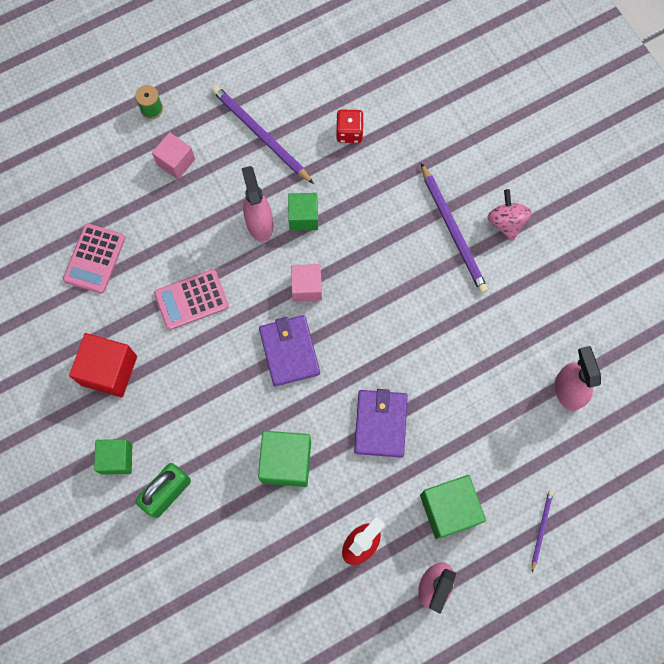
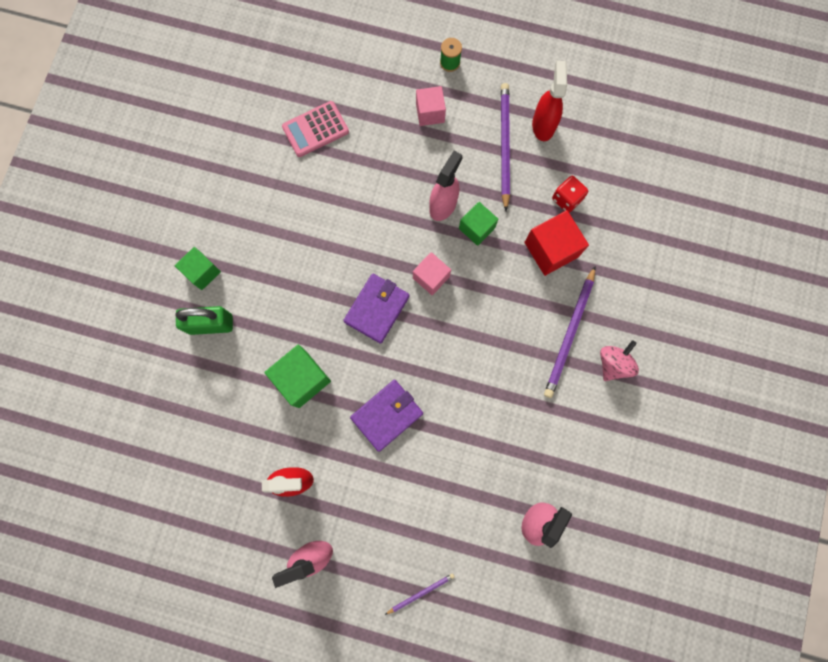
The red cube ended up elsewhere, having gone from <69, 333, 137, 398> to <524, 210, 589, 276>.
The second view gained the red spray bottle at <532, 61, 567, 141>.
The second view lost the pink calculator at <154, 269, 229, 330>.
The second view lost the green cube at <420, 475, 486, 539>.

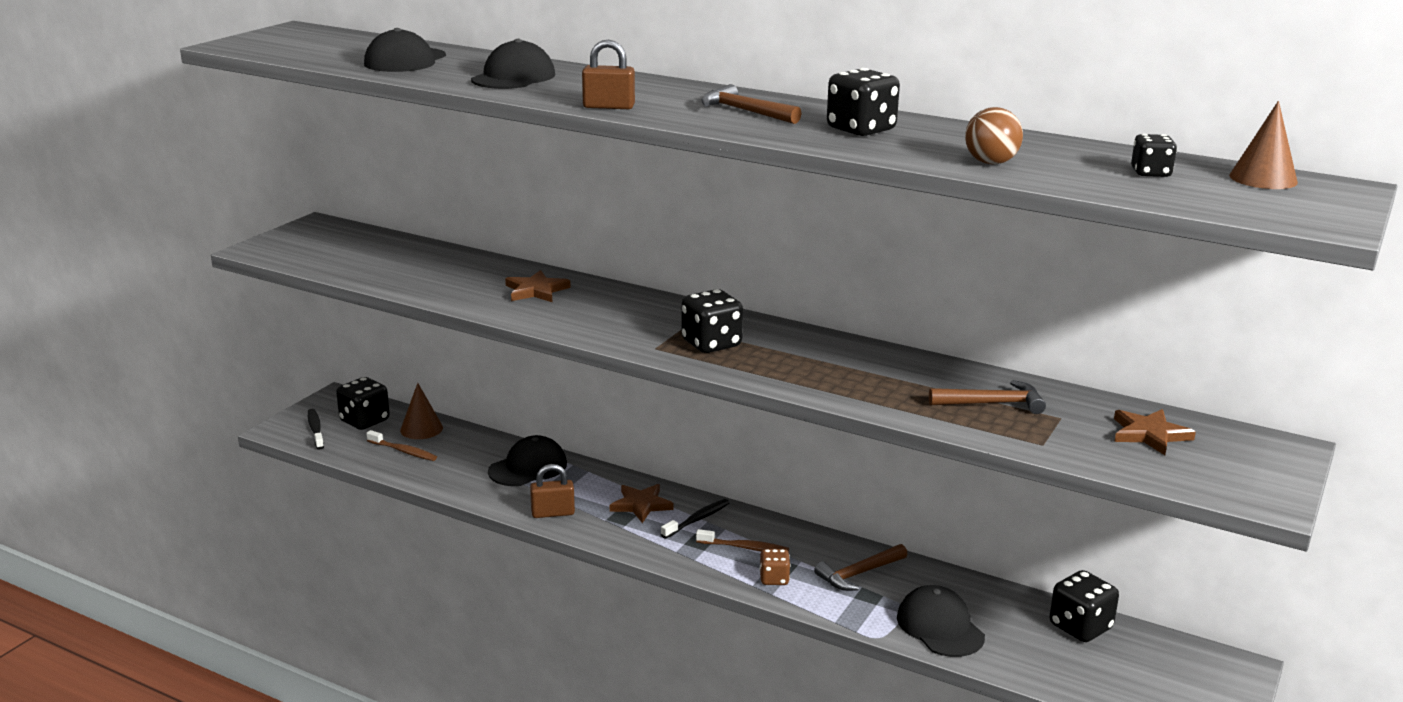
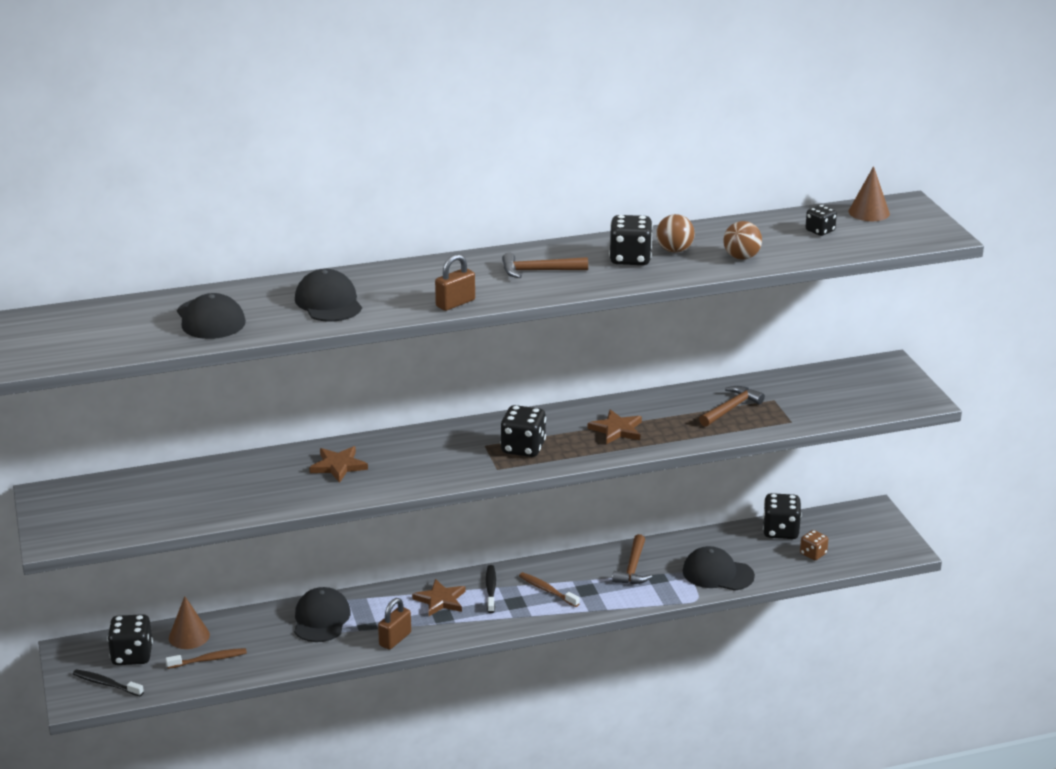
The brown toothbrush at <696, 529, 789, 552> ended up facing another way, 105 degrees counterclockwise from before.
The brown star ended up elsewhere, having gone from <1114, 409, 1196, 455> to <588, 409, 642, 444>.
The second view gained the brown ball at <656, 214, 695, 253>.
The brown dice ended up elsewhere, having gone from <759, 549, 791, 585> to <800, 530, 828, 560>.

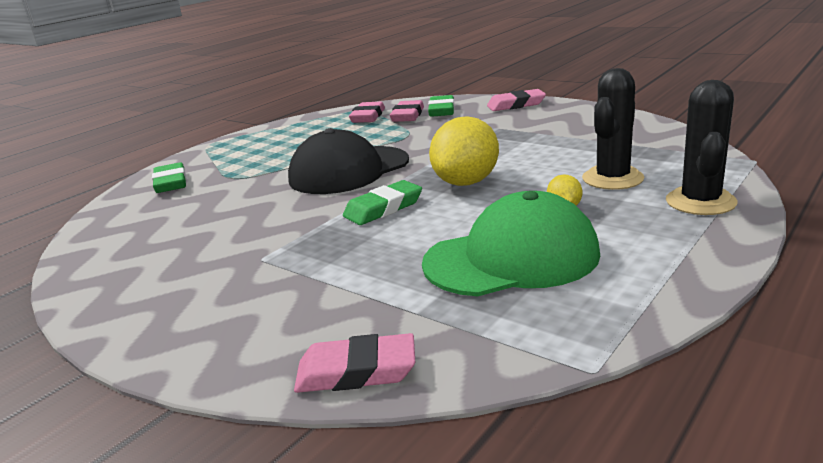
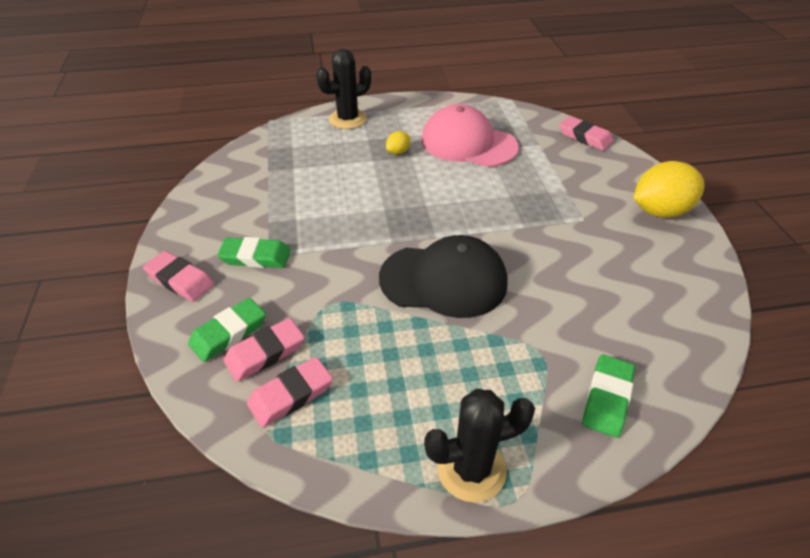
The green eraser ended up elsewhere, having gone from <343, 180, 422, 225> to <217, 237, 290, 268>.
What was the green cap at <422, 191, 600, 296> turned into the pink cap at <421, 104, 519, 167>.
The black cactus ended up elsewhere, having gone from <582, 68, 644, 190> to <424, 389, 535, 503>.
The yellow lemon ended up elsewhere, having gone from <429, 116, 499, 186> to <634, 161, 704, 218>.

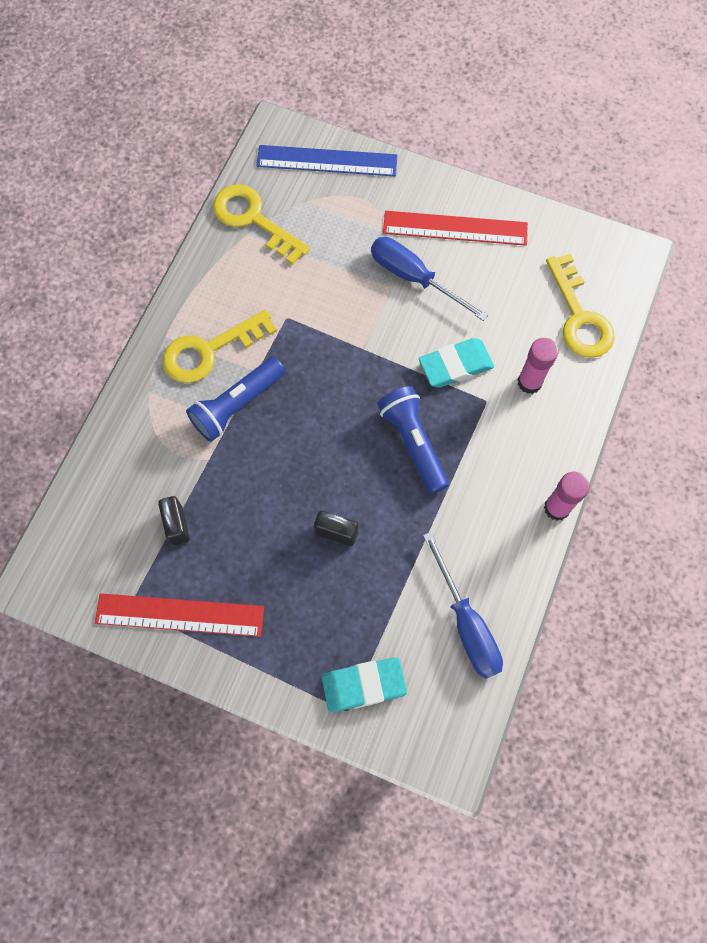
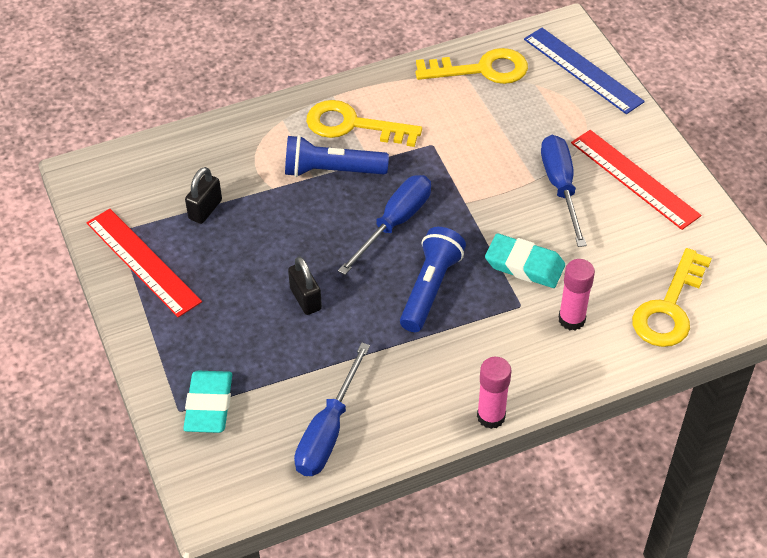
The turquoise eraser at <322, 657, 407, 712> ended up facing another way, 60 degrees clockwise from before.
The second view gained the blue screwdriver at <338, 175, 431, 275>.
The yellow key at <213, 184, 310, 265> ended up facing another way, 90 degrees clockwise from before.

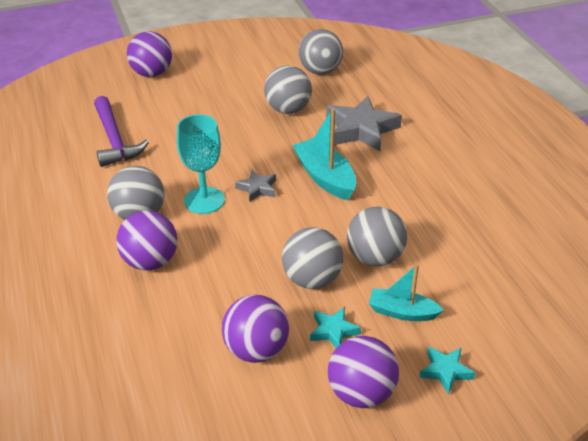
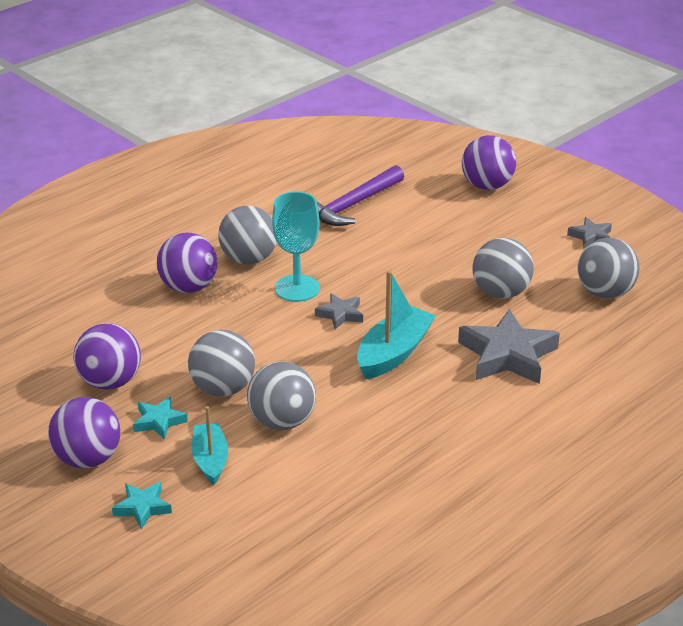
The second view gained the grey star at <567, 217, 612, 248>.

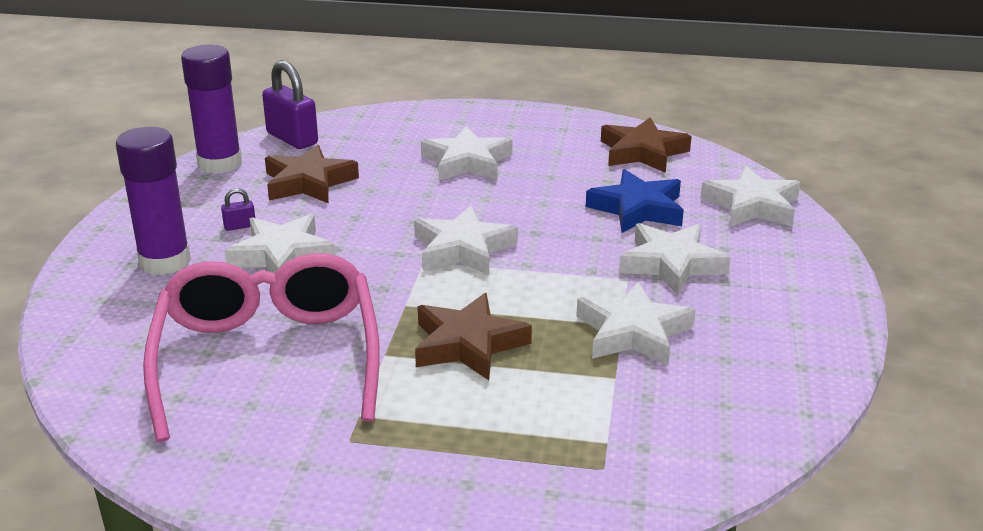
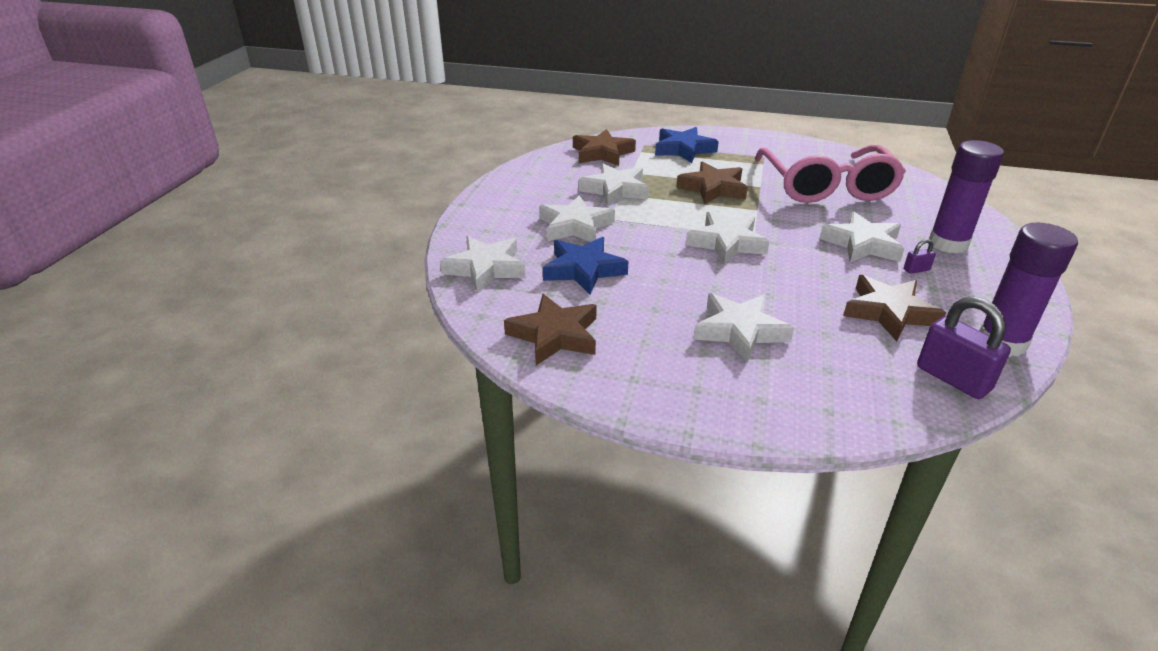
The second view gained the brown star at <573, 129, 636, 166>.
The second view gained the blue star at <655, 127, 719, 163>.

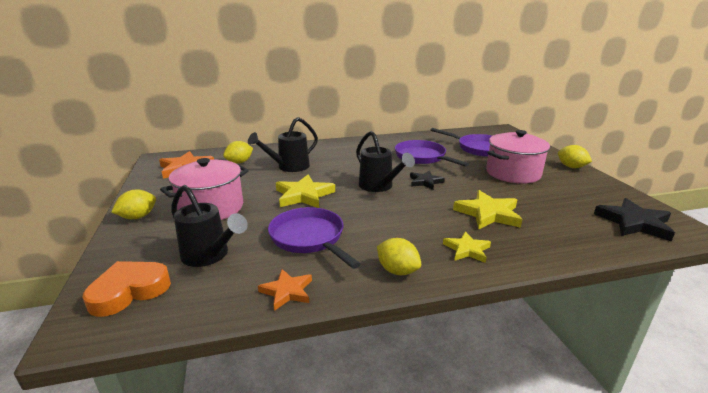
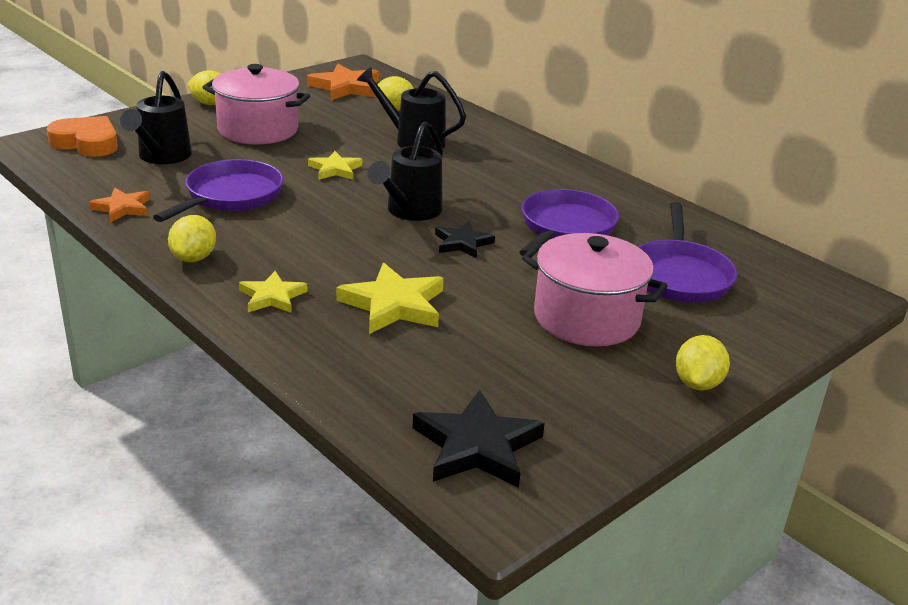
The size of the yellow star at <276, 175, 335, 208> changed by a factor of 0.62.

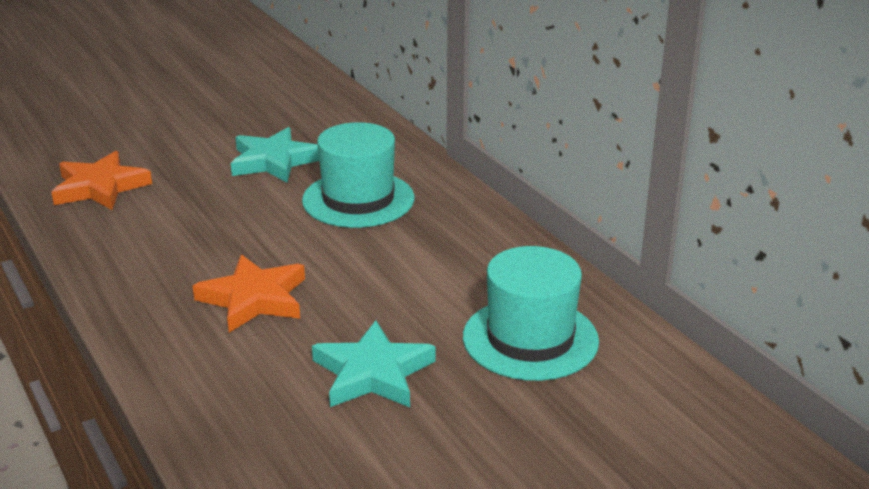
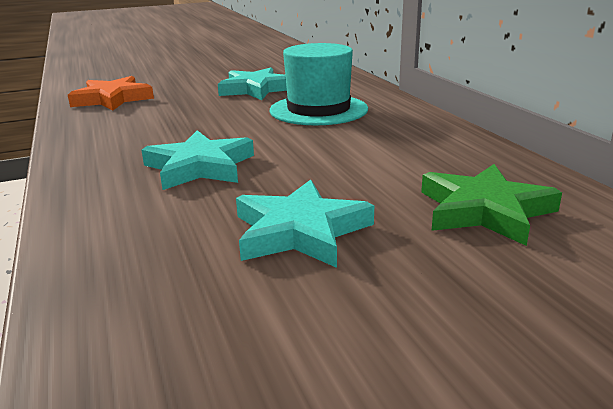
What was the orange star at <193, 255, 305, 333> turned into the turquoise star at <142, 130, 254, 190>.
Where the turquoise hat stood at <463, 246, 599, 381>, the green star came to stand at <421, 164, 562, 246>.

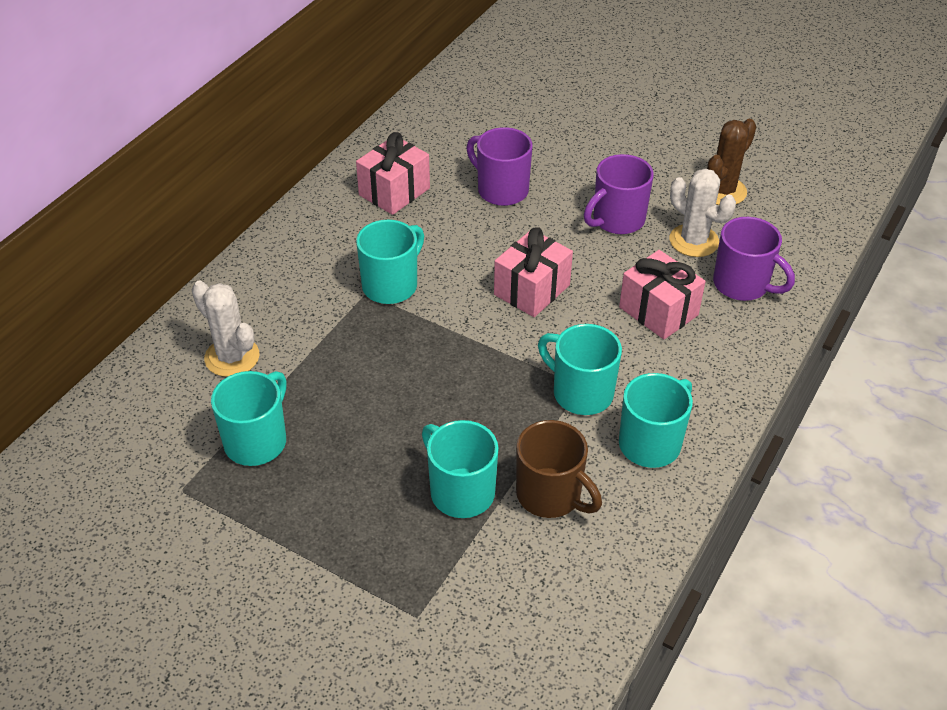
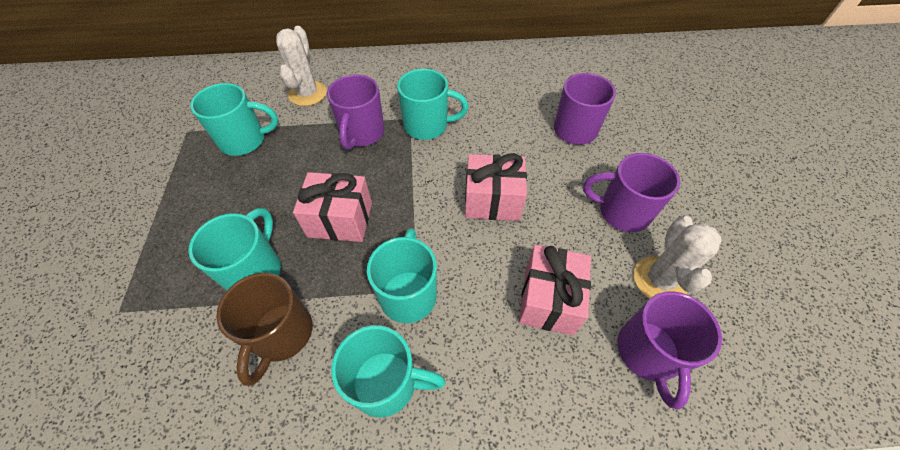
The pink gift ended up elsewhere, having gone from <356, 132, 430, 215> to <293, 172, 372, 242>.
The second view gained the purple mug at <327, 75, 385, 150>.
The second view lost the brown cactus at <707, 119, 757, 205>.

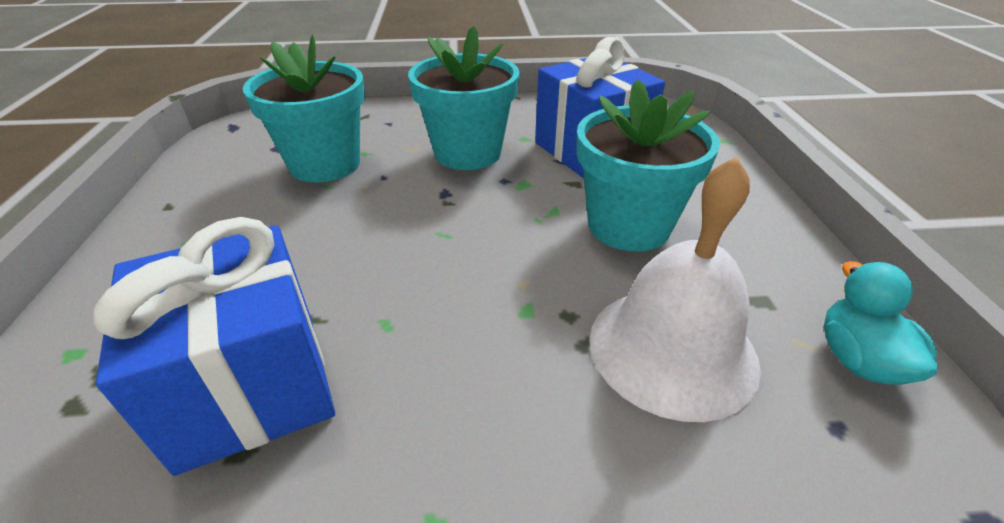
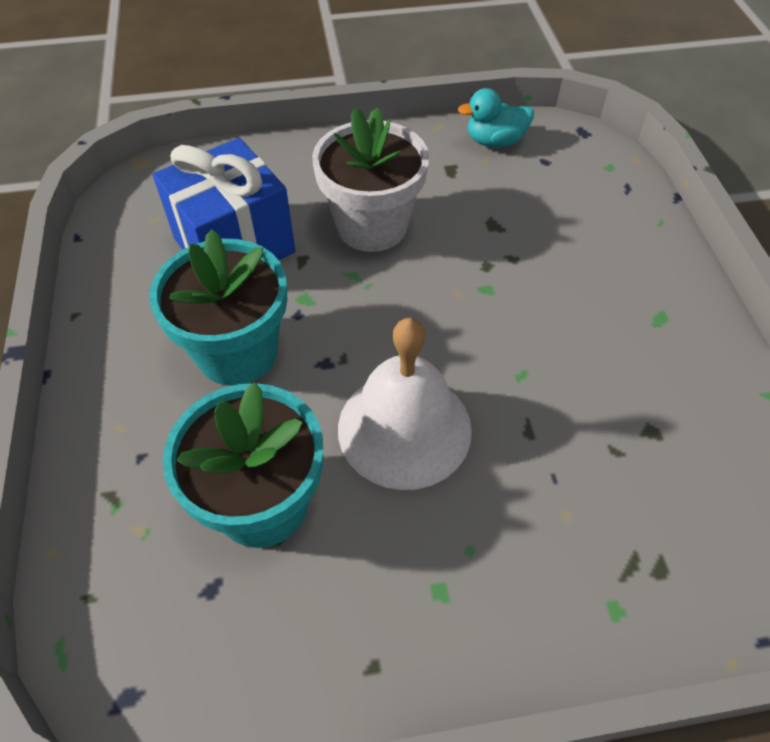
What was the turquoise flower pot at <576, 79, 720, 251> turned into the white flower pot at <312, 107, 429, 252>.
The white bell ended up elsewhere, having gone from <589, 156, 761, 422> to <338, 318, 472, 490>.
The second view lost the blue gift at <93, 217, 335, 476>.

